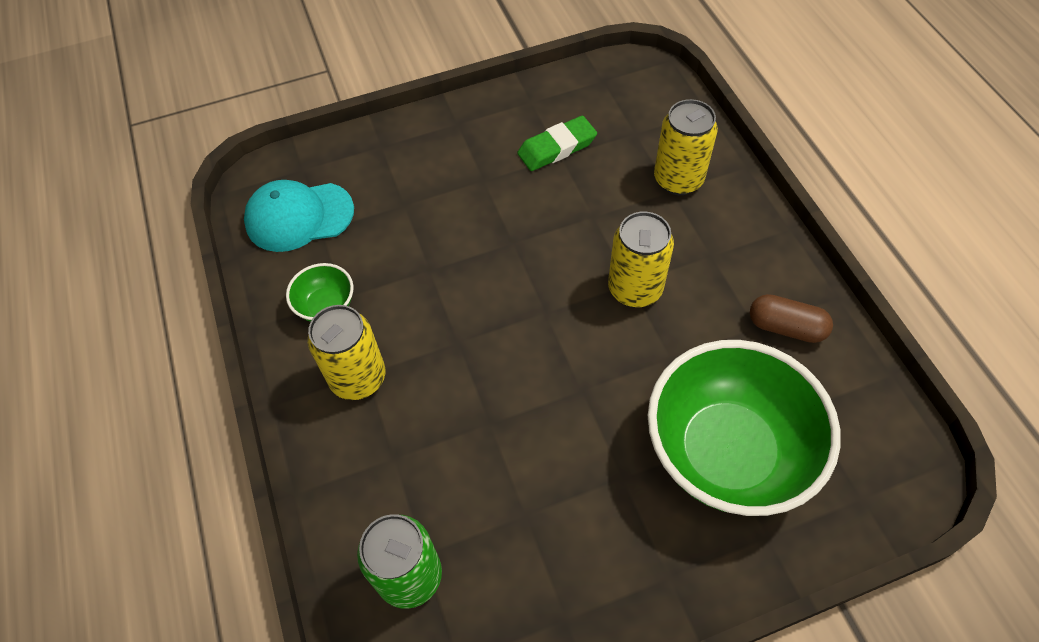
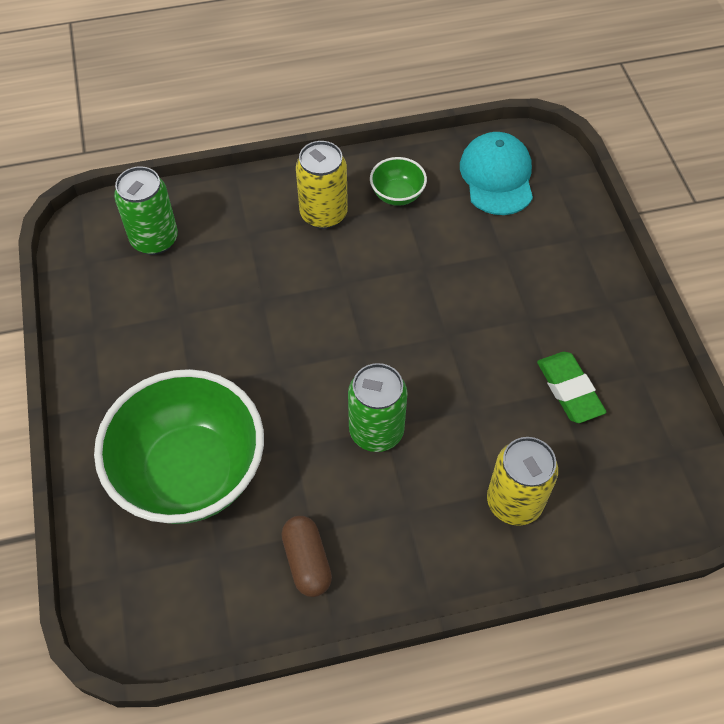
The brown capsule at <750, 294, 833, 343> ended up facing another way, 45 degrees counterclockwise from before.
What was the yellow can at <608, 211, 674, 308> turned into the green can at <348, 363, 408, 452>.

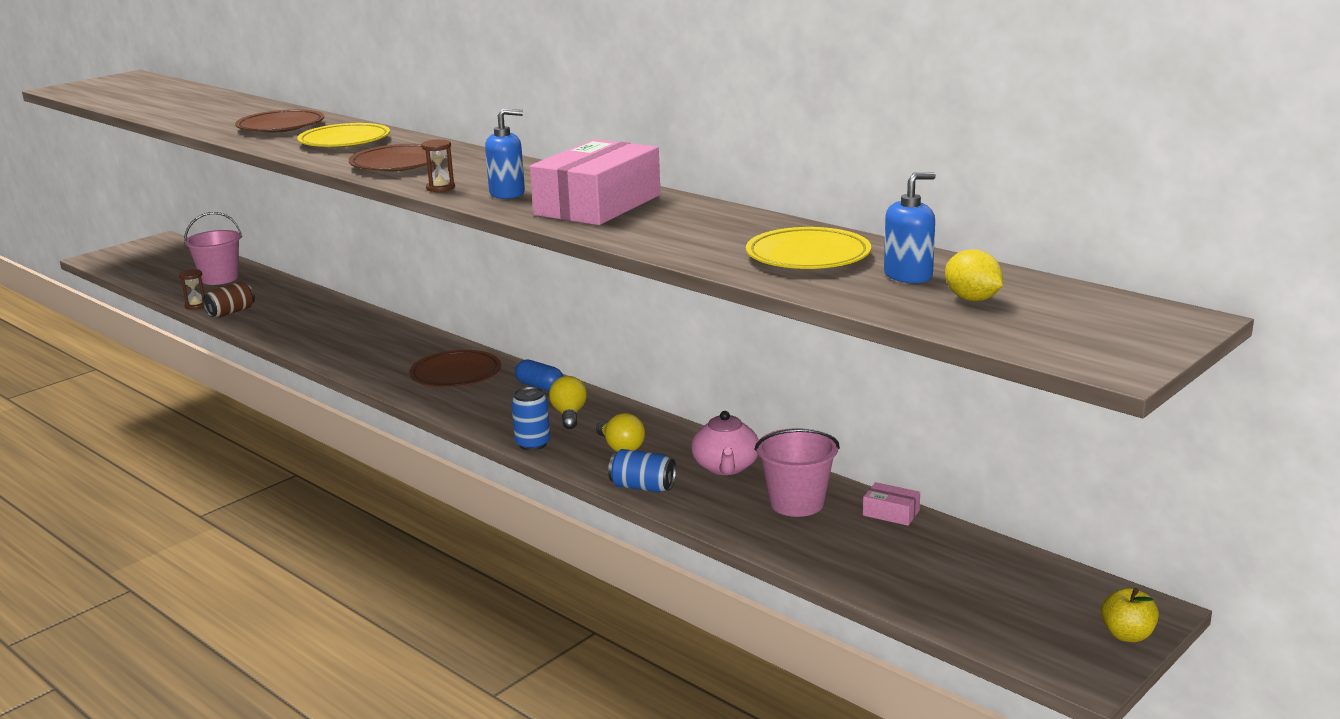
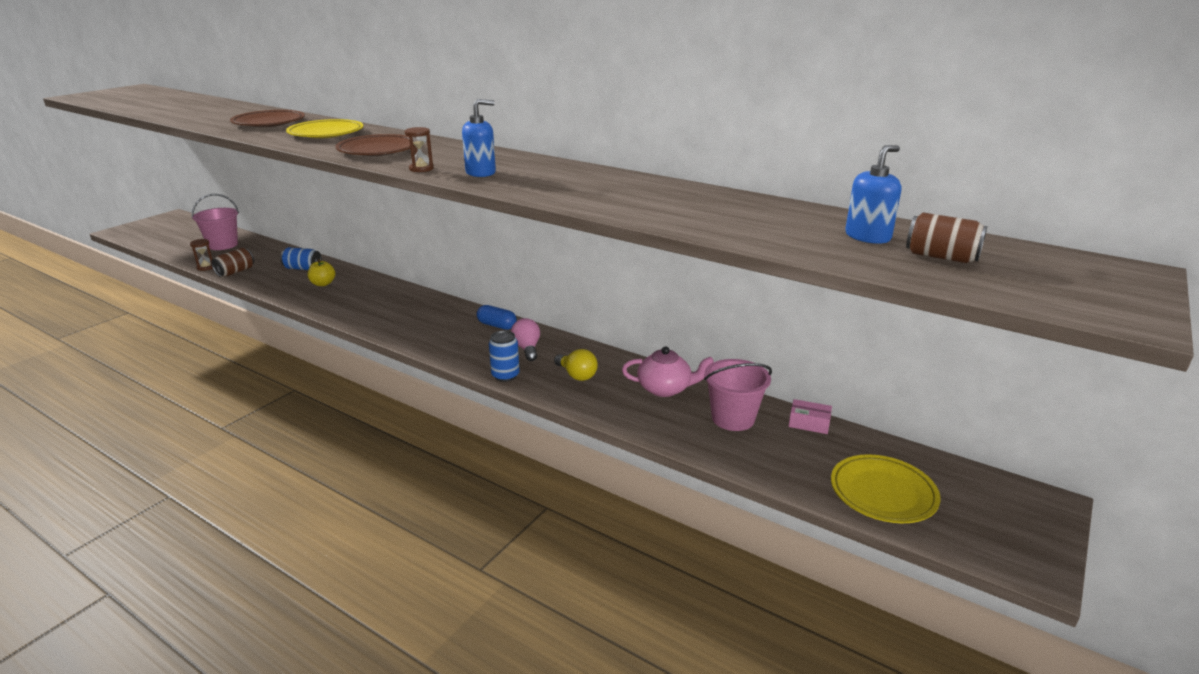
The blue can ended up elsewhere, having gone from <608, 449, 676, 492> to <280, 247, 322, 270>.
The yellow apple ended up elsewhere, having gone from <1101, 588, 1159, 642> to <308, 259, 335, 286>.
What was the yellow light bulb at <549, 376, 587, 429> turned into the pink light bulb at <511, 318, 540, 361>.
The pink teapot at <691, 411, 759, 475> ended up facing another way, 75 degrees counterclockwise from before.
The yellow plate ended up elsewhere, having gone from <746, 227, 871, 269> to <831, 454, 941, 523>.
Where the yellow lemon stood at <945, 249, 1003, 301>, the brown can came to stand at <906, 213, 987, 263>.
The second view lost the brown plate at <409, 350, 501, 388>.
The second view lost the pink box at <530, 139, 661, 225>.

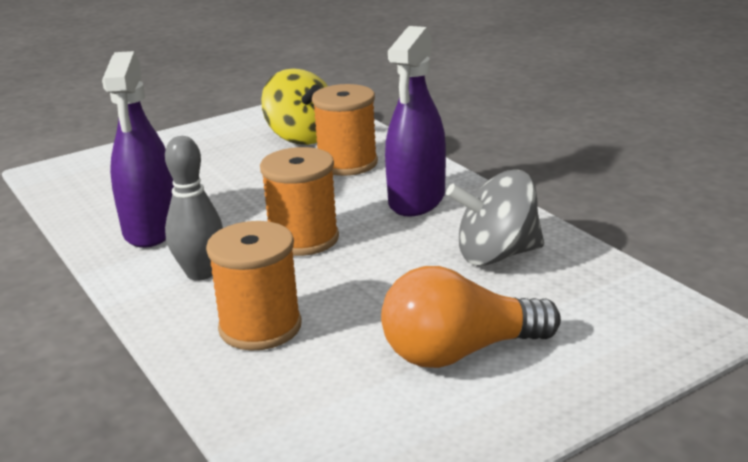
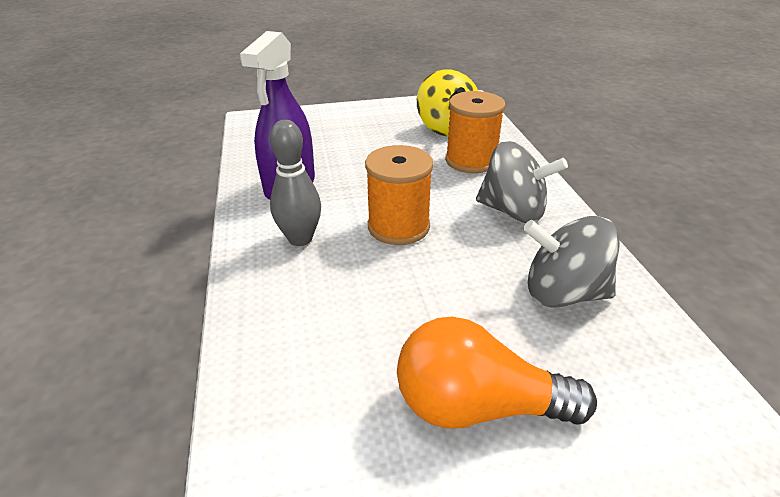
Where the purple spray bottle stood at <385, 26, 446, 217>, the grey spinning top came to stand at <476, 141, 568, 223>.
The second view lost the orange spool at <206, 221, 302, 351>.

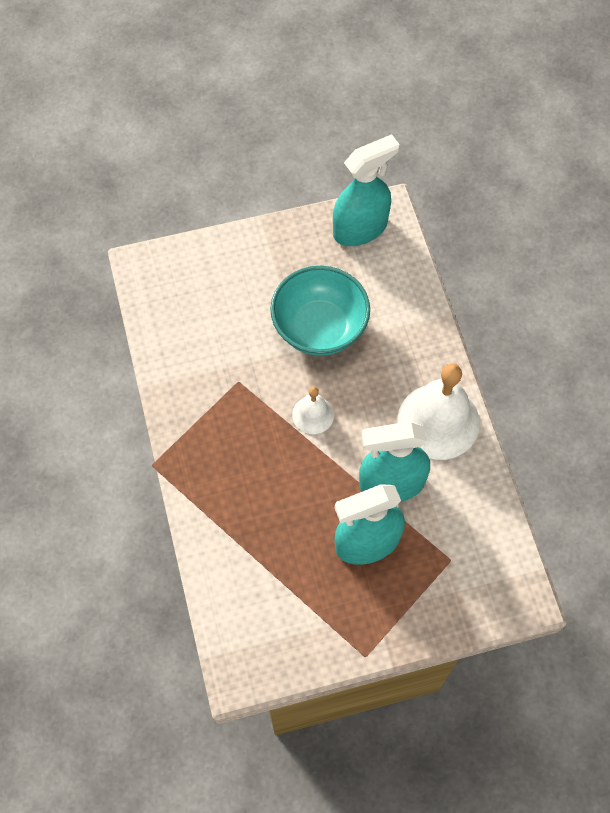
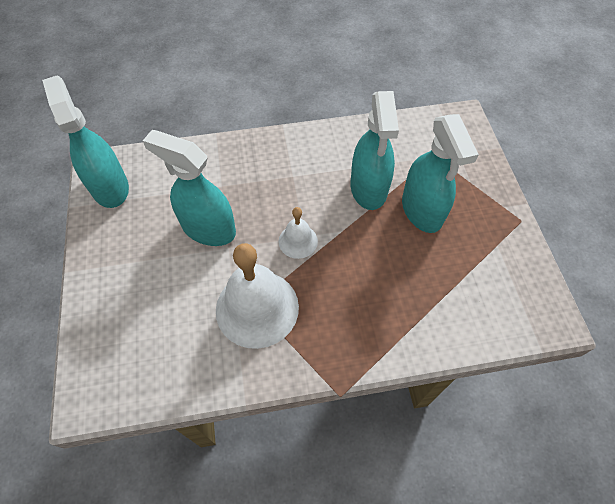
Where the turquoise bowl stood at <270, 266, 370, 356>, the turquoise spray bottle came to stand at <143, 130, 236, 246>.
The white bell ended up elsewhere, having gone from <397, 363, 480, 460> to <216, 243, 299, 349>.

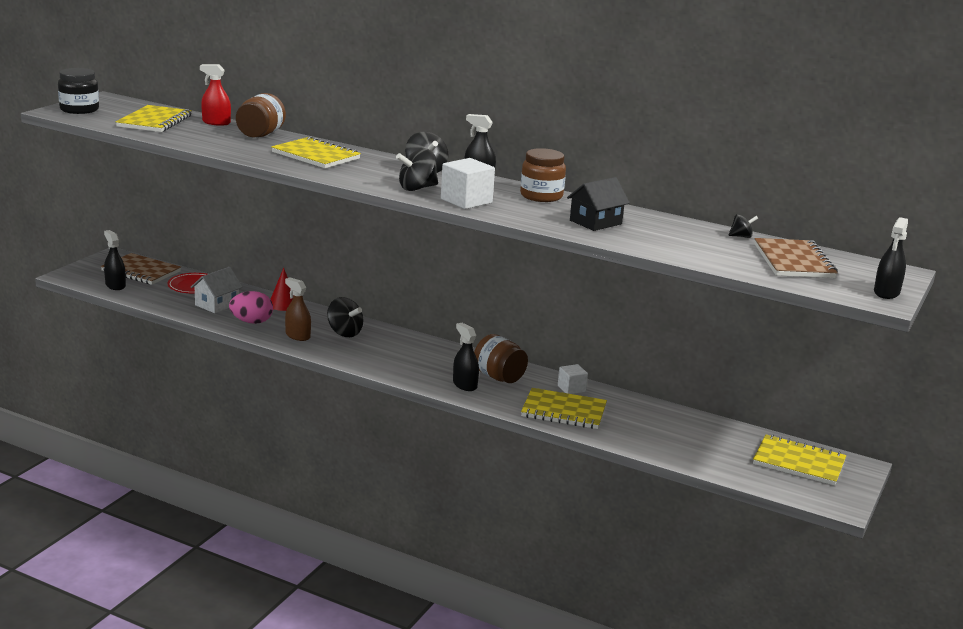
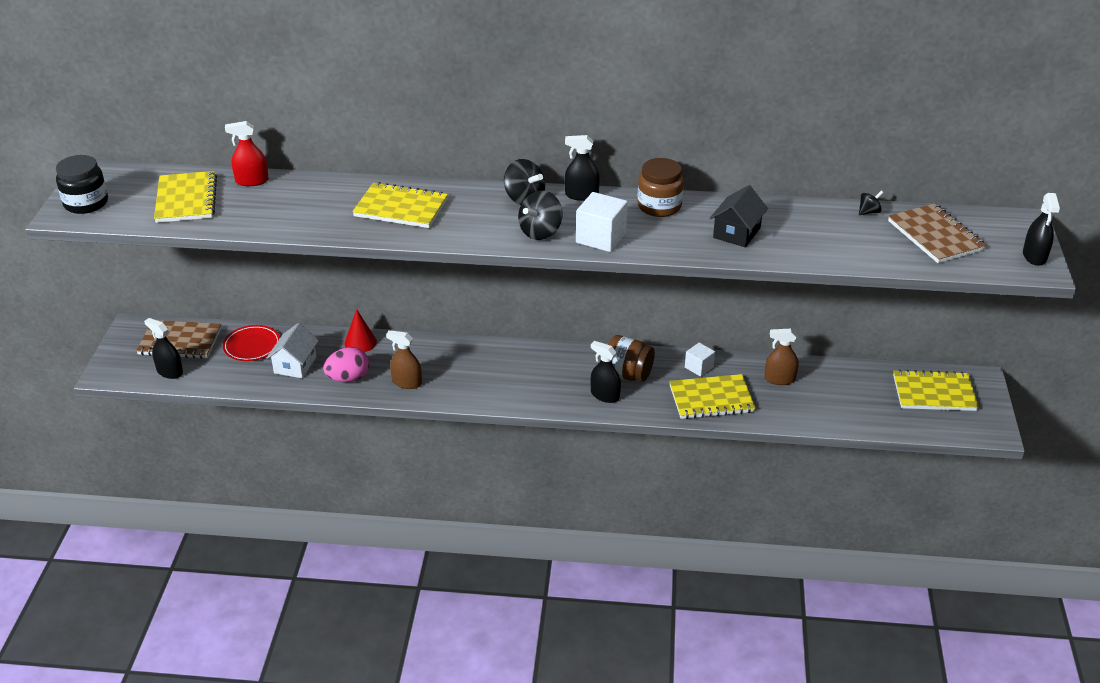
The second view gained the brown spray bottle at <764, 329, 799, 385>.
The second view lost the brown jar at <236, 93, 286, 138>.
The second view lost the black spinning top at <327, 297, 363, 337>.

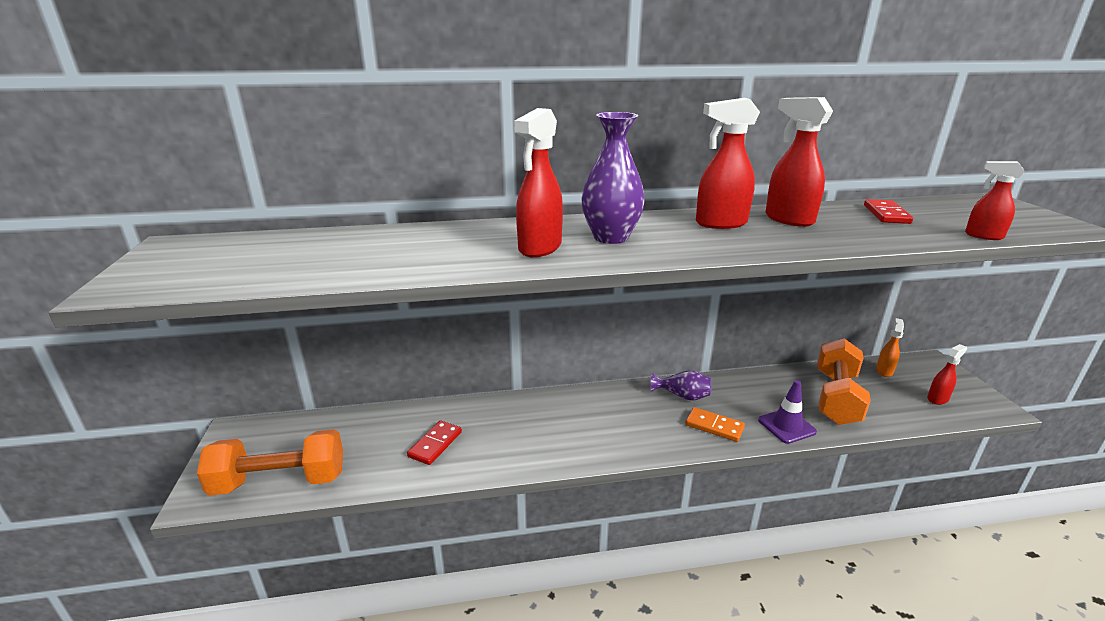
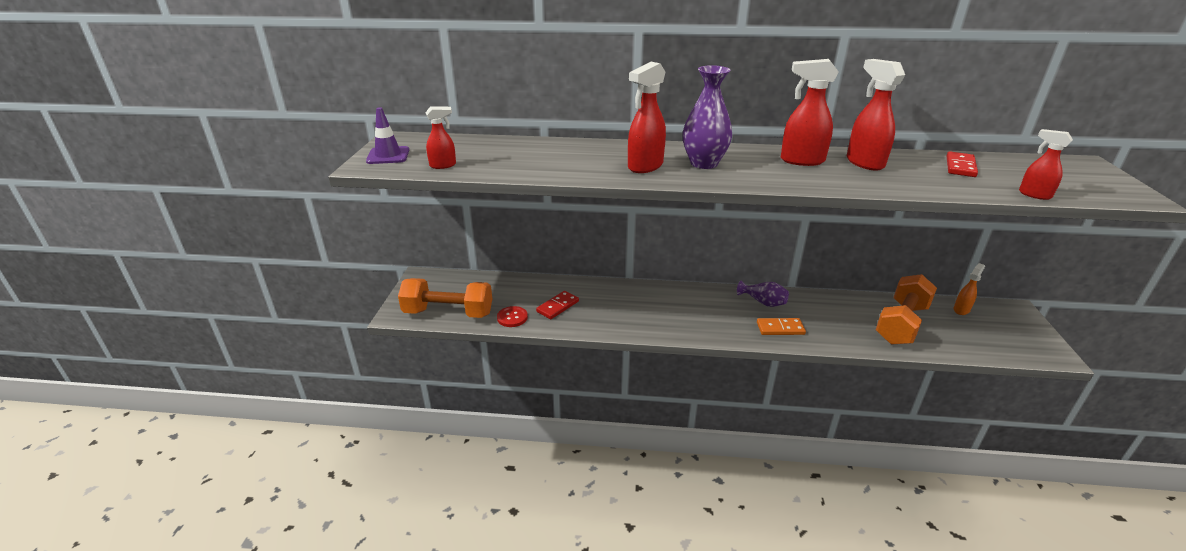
The purple traffic cone ended up elsewhere, having gone from <758, 380, 817, 444> to <366, 107, 409, 164>.
The red spray bottle ended up elsewhere, having gone from <927, 344, 967, 405> to <425, 106, 456, 169>.
The second view gained the red button at <497, 306, 528, 327>.
The orange domino at <685, 407, 745, 442> ended up facing another way, 45 degrees counterclockwise from before.

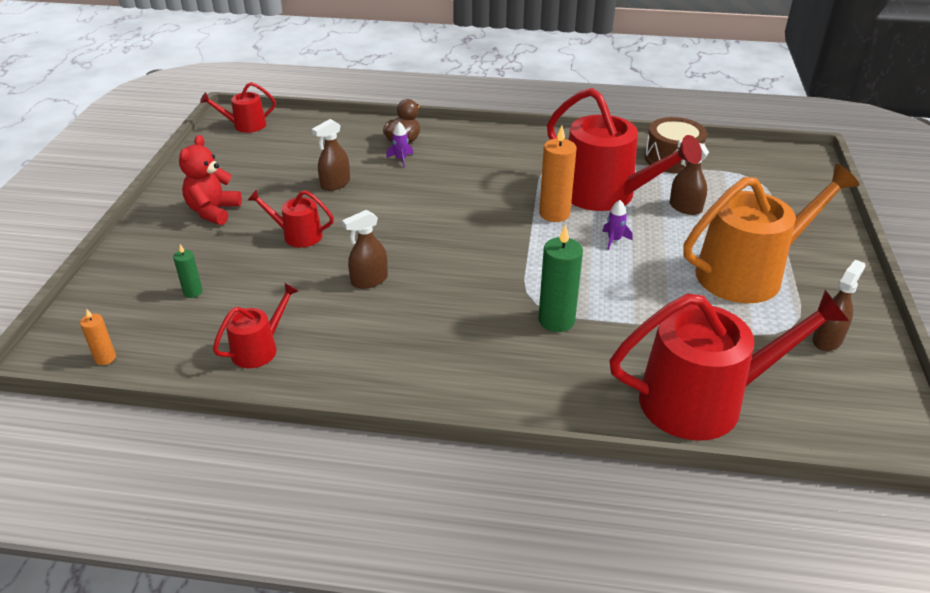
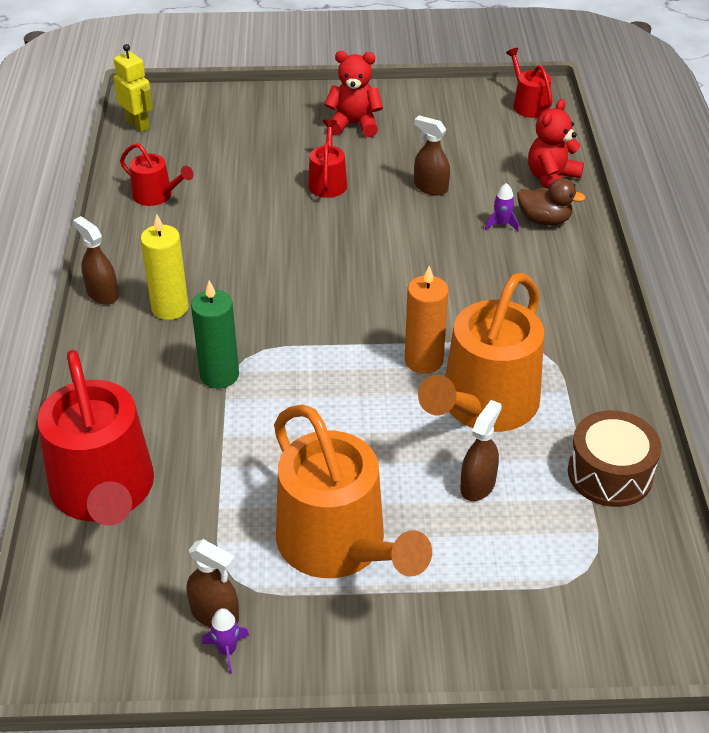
The brown spray bottle ended up elsewhere, having gone from <342, 210, 388, 289> to <73, 216, 119, 305>.
Where the orange candle stood at <80, 309, 116, 365>, the yellow robot came to stand at <113, 44, 153, 132>.
The second view gained the yellow candle at <141, 214, 189, 320>.
The purple rocket ended up elsewhere, having gone from <602, 200, 632, 250> to <202, 608, 249, 674>.
What was the red watering can at <547, 88, 702, 211> turned into the orange watering can at <418, 273, 544, 432>.
The second view gained the red teddy bear at <528, 99, 584, 189>.
The second view lost the green candle at <173, 244, 203, 298>.

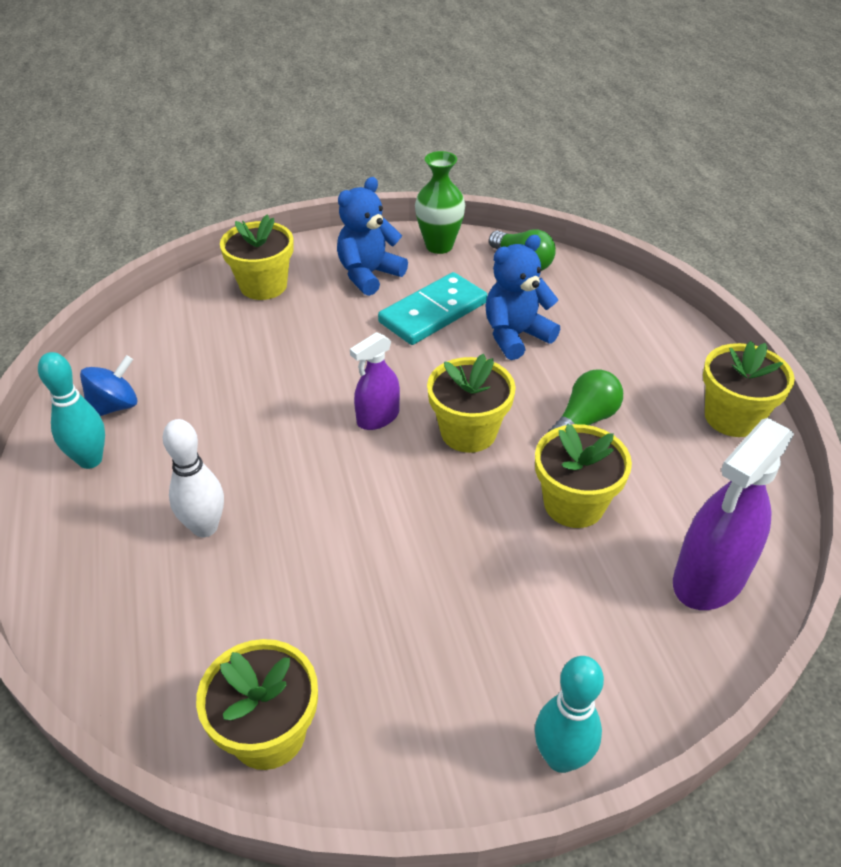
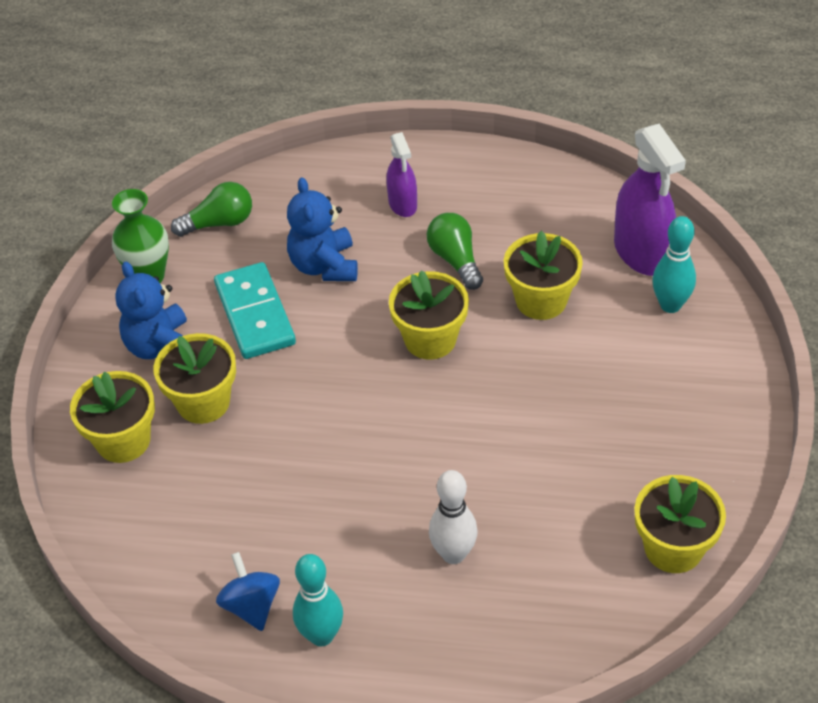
The yellow flower pot ended up elsewhere, having gone from <703, 341, 795, 437> to <153, 333, 236, 424>.
The purple spray bottle ended up elsewhere, having gone from <350, 332, 400, 430> to <386, 132, 417, 217>.
The turquoise bowling pin ended up elsewhere, having gone from <535, 656, 604, 773> to <652, 216, 696, 313>.

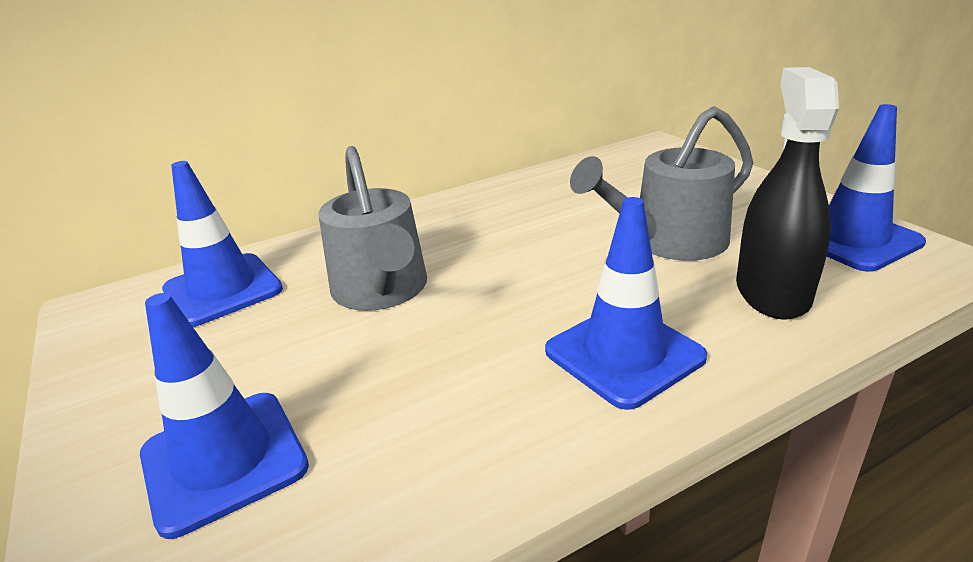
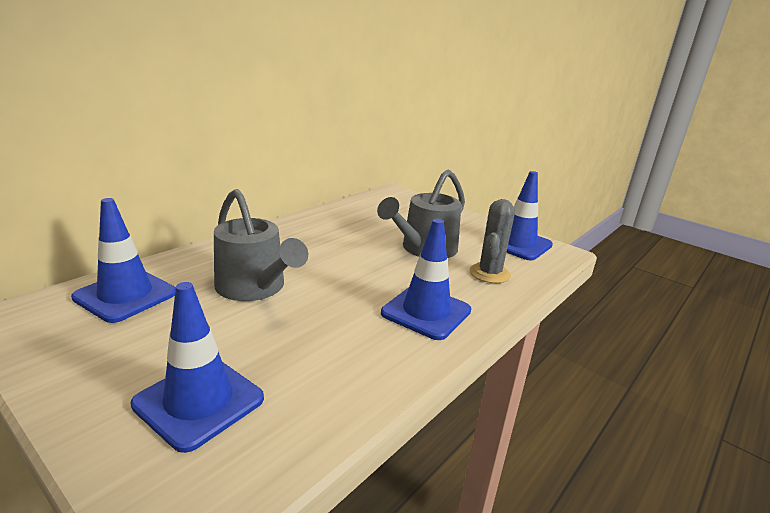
Where the black spray bottle stood at <736, 67, 839, 320>, the grey cactus came to stand at <470, 199, 515, 283>.

